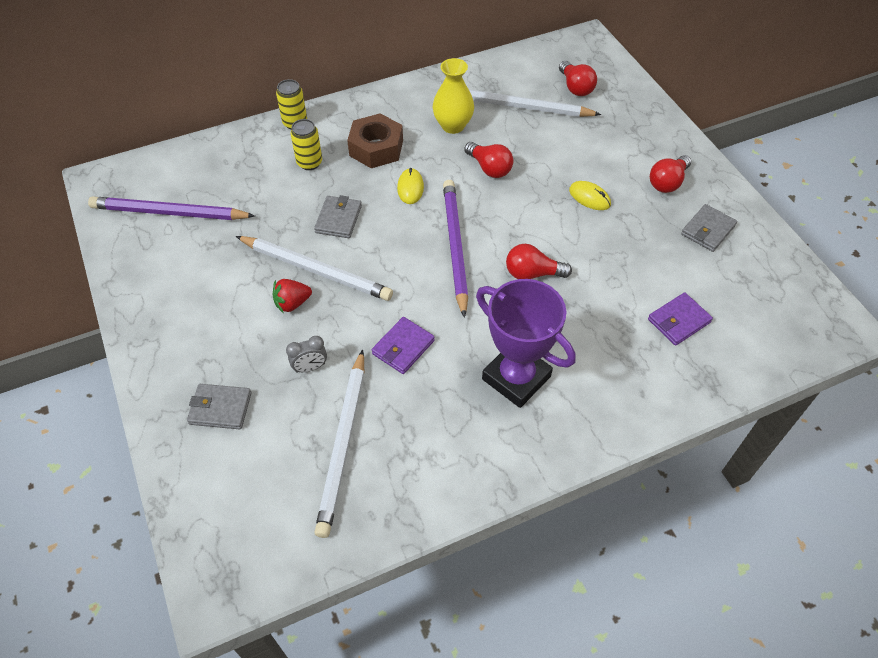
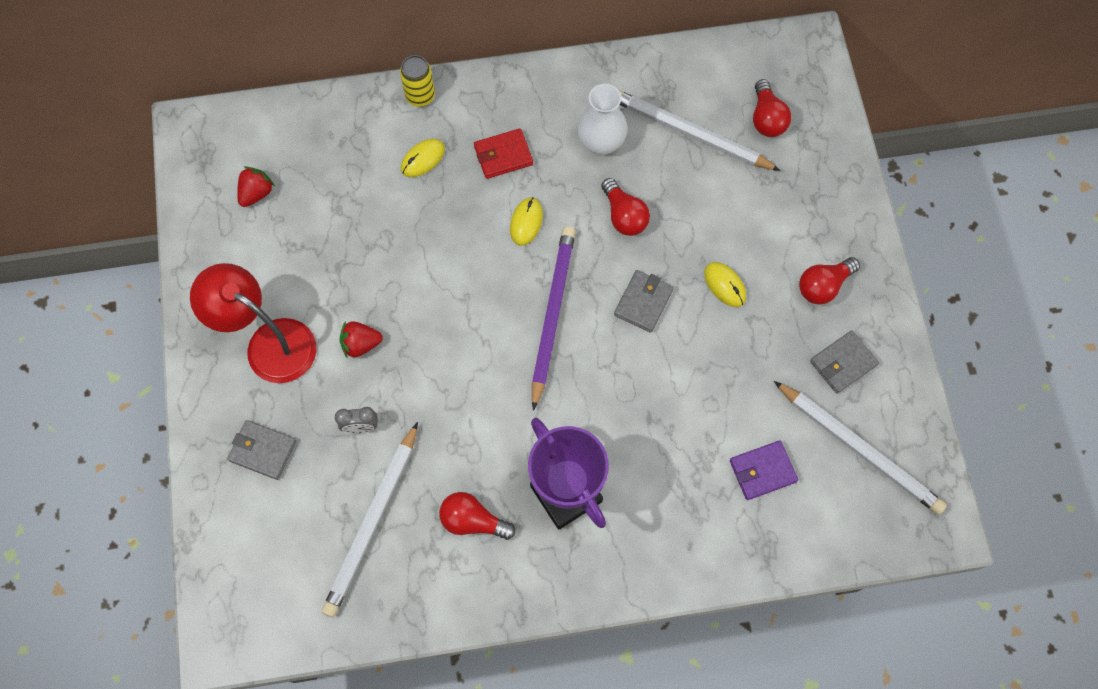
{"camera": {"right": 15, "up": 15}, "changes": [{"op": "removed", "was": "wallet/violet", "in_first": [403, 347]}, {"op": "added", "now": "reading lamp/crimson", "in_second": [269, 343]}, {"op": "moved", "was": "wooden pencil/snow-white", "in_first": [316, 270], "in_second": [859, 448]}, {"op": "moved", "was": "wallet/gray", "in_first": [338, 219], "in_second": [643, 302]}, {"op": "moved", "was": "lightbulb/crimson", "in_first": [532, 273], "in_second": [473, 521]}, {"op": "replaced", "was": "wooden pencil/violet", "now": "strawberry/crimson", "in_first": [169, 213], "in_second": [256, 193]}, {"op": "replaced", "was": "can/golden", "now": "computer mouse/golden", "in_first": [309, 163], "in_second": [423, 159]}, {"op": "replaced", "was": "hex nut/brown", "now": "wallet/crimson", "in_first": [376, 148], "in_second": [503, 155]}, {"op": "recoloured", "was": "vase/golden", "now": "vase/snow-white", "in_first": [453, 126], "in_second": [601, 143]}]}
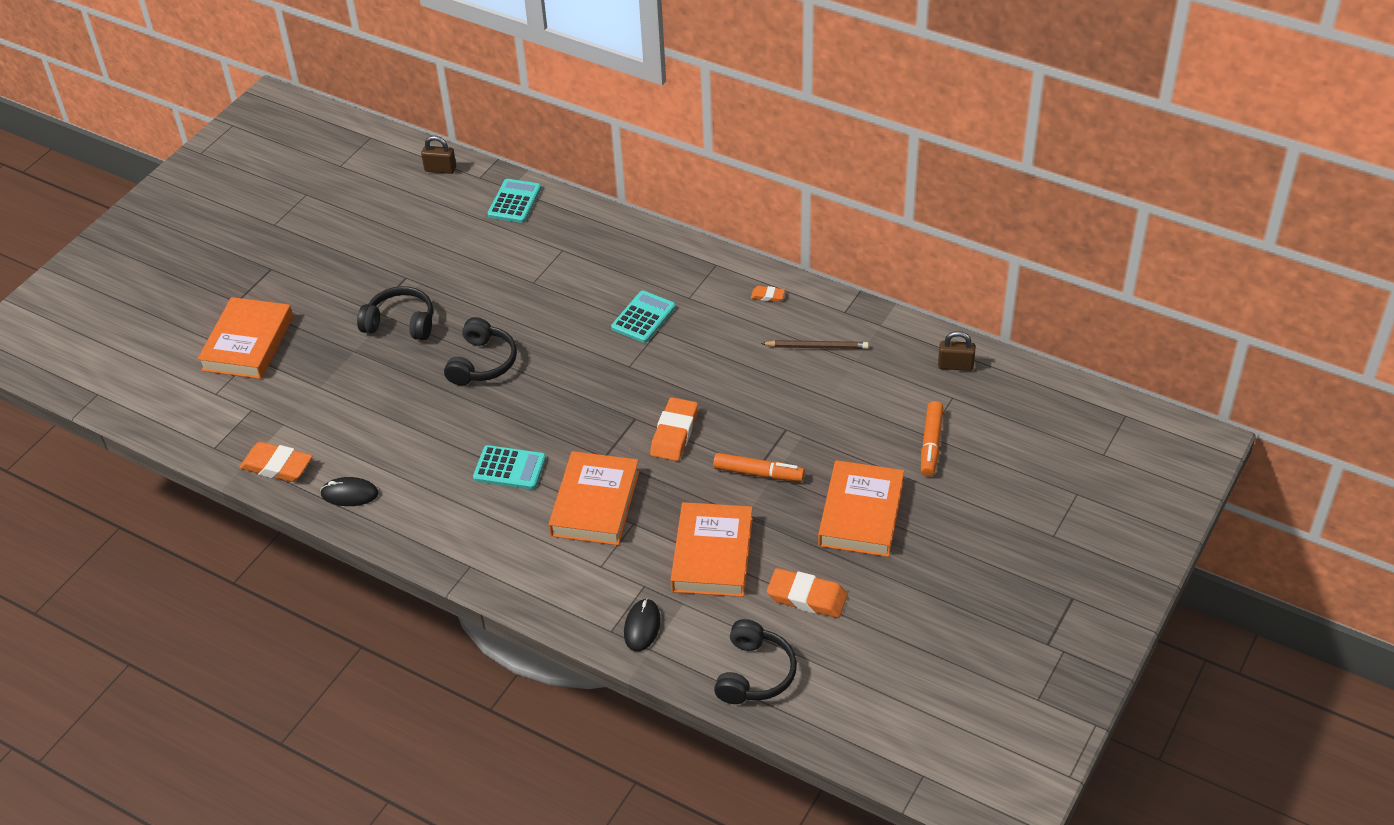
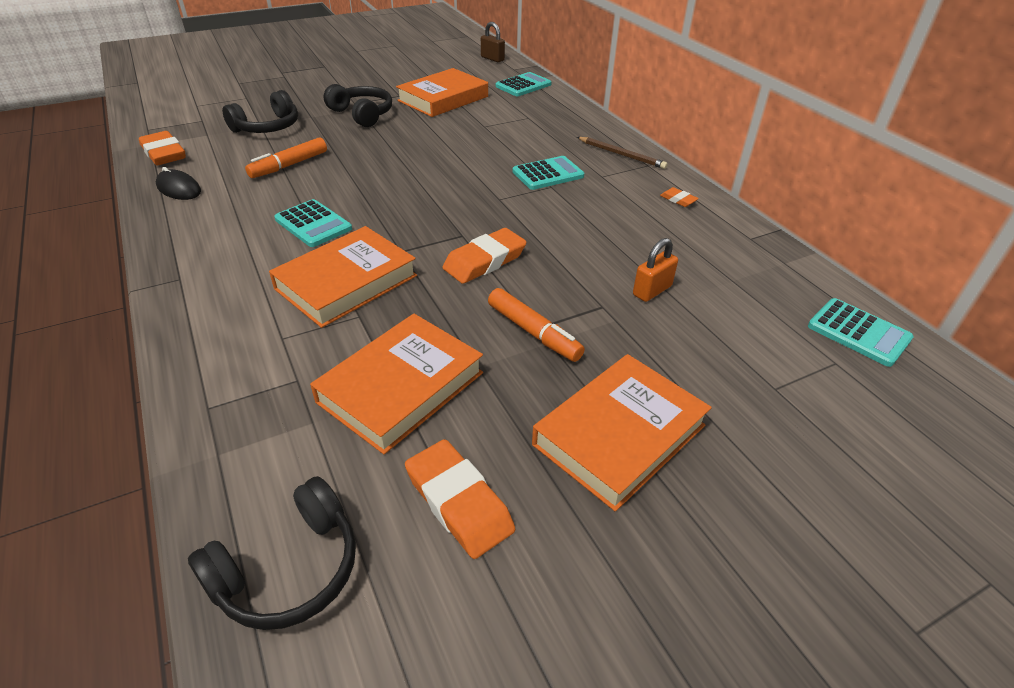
{"camera": {"right": 30, "up": -5}, "changes": [{"op": "removed", "was": "computer mouse/jet-black", "in_first": [642, 627]}, {"op": "added", "now": "lock/orange", "in_second": [652, 290]}, {"op": "moved", "was": "hardcover/orange", "in_first": [248, 343], "in_second": [443, 98]}, {"op": "moved", "was": "headphones/jet-black", "in_first": [482, 363], "in_second": [267, 127]}, {"op": "moved", "was": "wooden pencil/brown", "in_first": [817, 347], "in_second": [621, 155]}, {"op": "moved", "was": "marker/orange", "in_first": [931, 444], "in_second": [289, 165]}, {"op": "replaced", "was": "lock/brown", "now": "pocket calculator/turquoise", "in_first": [955, 365], "in_second": [858, 332]}]}
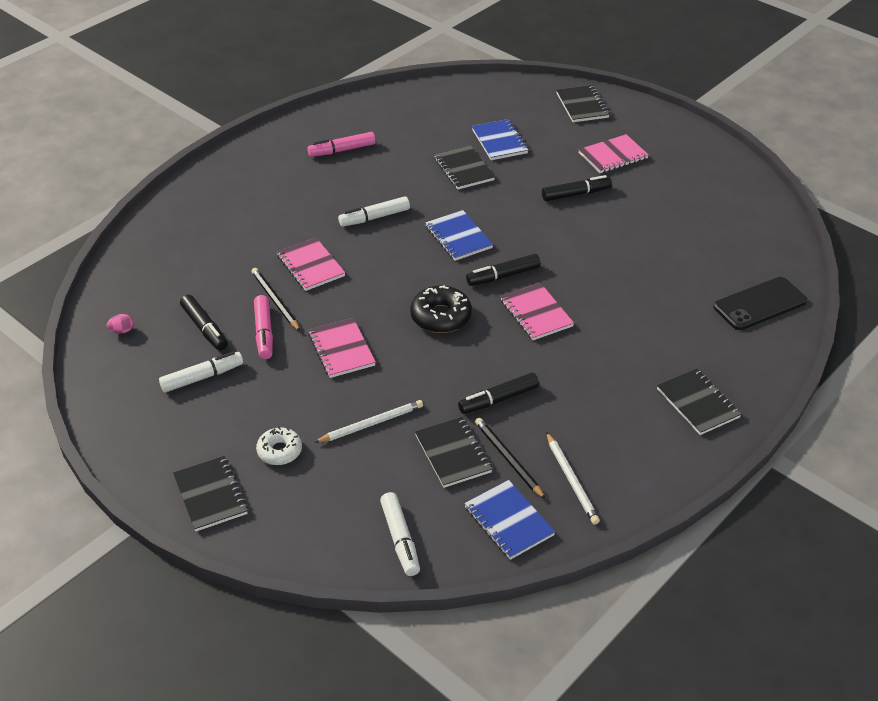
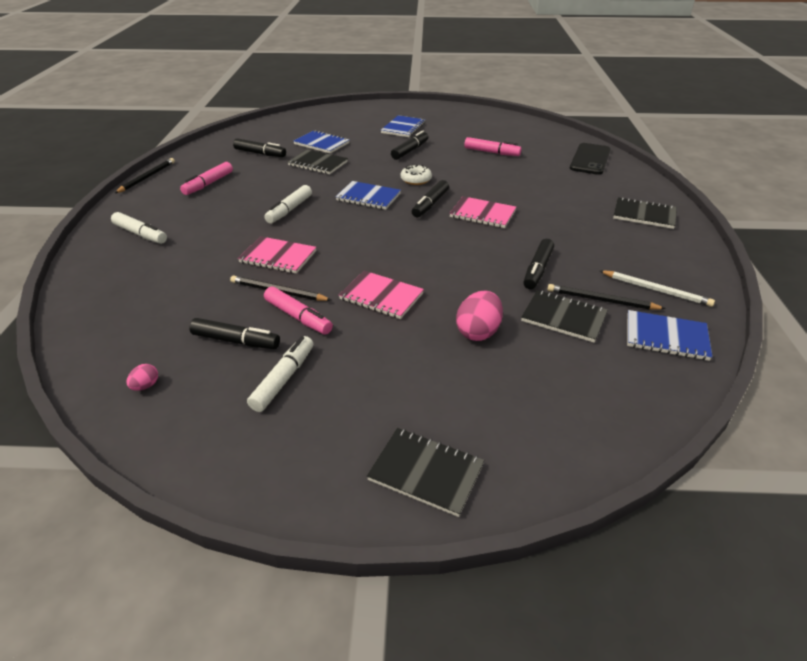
{"camera": {"right": -40, "up": -5}, "changes": [{"op": "removed", "was": "doughnut/jet-black", "in_first": [441, 316]}, {"op": "removed", "was": "notebook/jet-black", "in_first": [582, 105]}, {"op": "added", "now": "wooden pencil/jet-black", "in_second": [147, 177]}, {"op": "added", "now": "marker/jet-black", "in_second": [260, 153]}, {"op": "added", "now": "marker/rosy", "in_second": [491, 152]}, {"op": "moved", "was": "doughnut/snow-white", "in_first": [279, 451], "in_second": [416, 179]}, {"op": "moved", "was": "marker/snow-white", "in_first": [400, 539], "in_second": [140, 234]}, {"op": "replaced", "was": "wooden pencil/snow-white", "now": "egg/rosy", "in_first": [371, 424], "in_second": [478, 332]}, {"op": "recoloured", "was": "notebook/rosy", "now": "notebook/cobalt", "in_first": [613, 156], "in_second": [403, 128]}]}
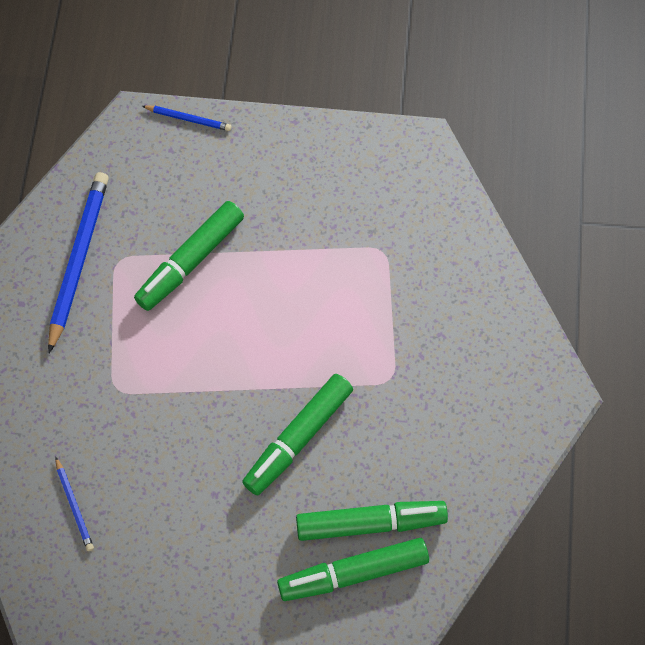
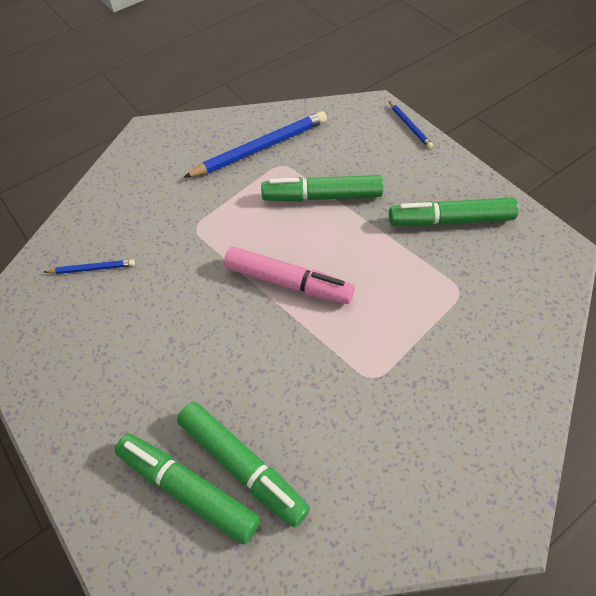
{"camera": {"right": 50, "up": -10}, "changes": [{"op": "added", "now": "marker/rosy", "in_second": [288, 282]}, {"op": "moved", "was": "marker/leaf-green", "in_first": [298, 438], "in_second": [450, 220]}, {"op": "turned", "was": "wooden pencil/cobalt", "in_first": [74, 506], "in_second": [92, 268], "clockwise": -120}]}
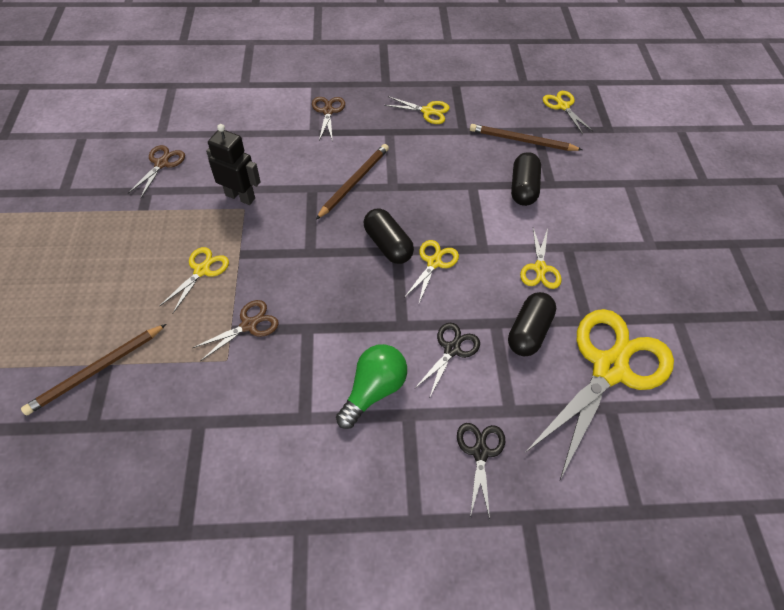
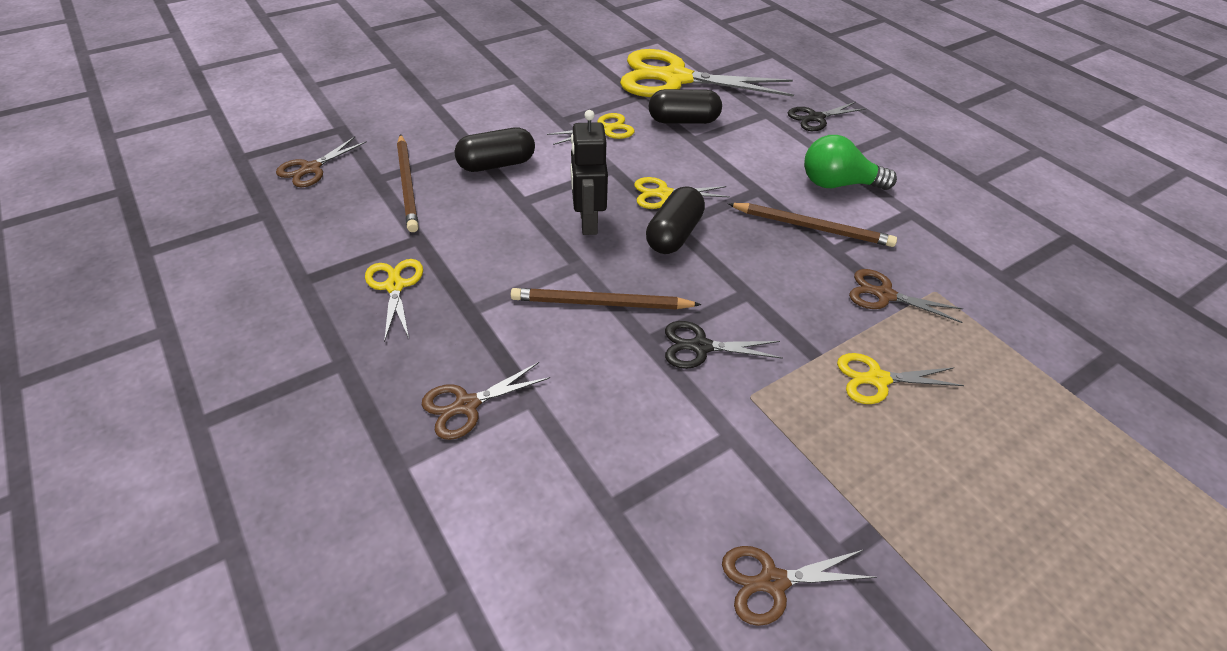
{"camera": {"right": -120, "up": -10}, "changes": [{"op": "moved", "was": "wooden pencil/brown", "in_first": [96, 370], "in_second": [812, 227]}, {"op": "moved", "was": "toy robot/jet-black", "in_first": [240, 197], "in_second": [588, 222]}, {"op": "moved", "was": "pair of scissors/jet-black", "in_first": [452, 349], "in_second": [700, 346]}, {"op": "recoloured", "was": "pair of scissors/golden", "now": "pair of scissors/brown", "in_first": [563, 106], "in_second": [311, 169]}]}
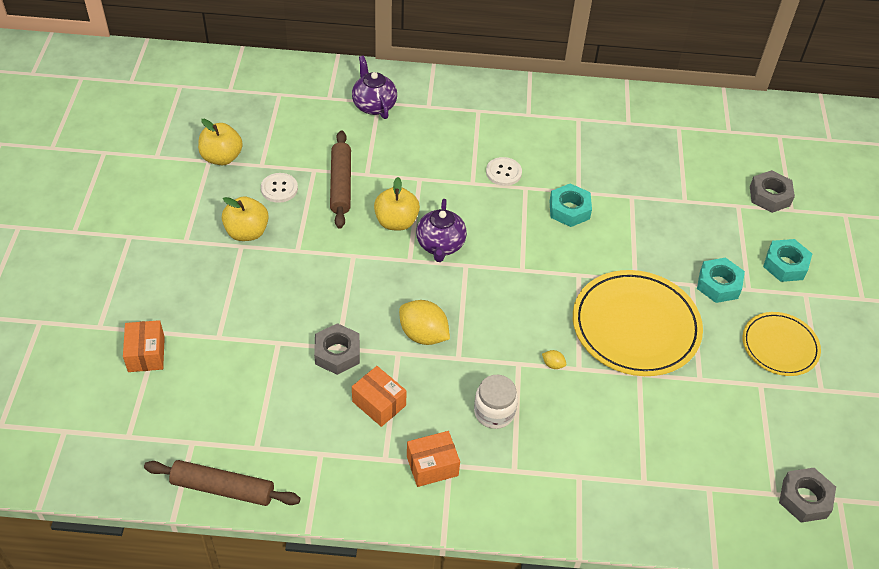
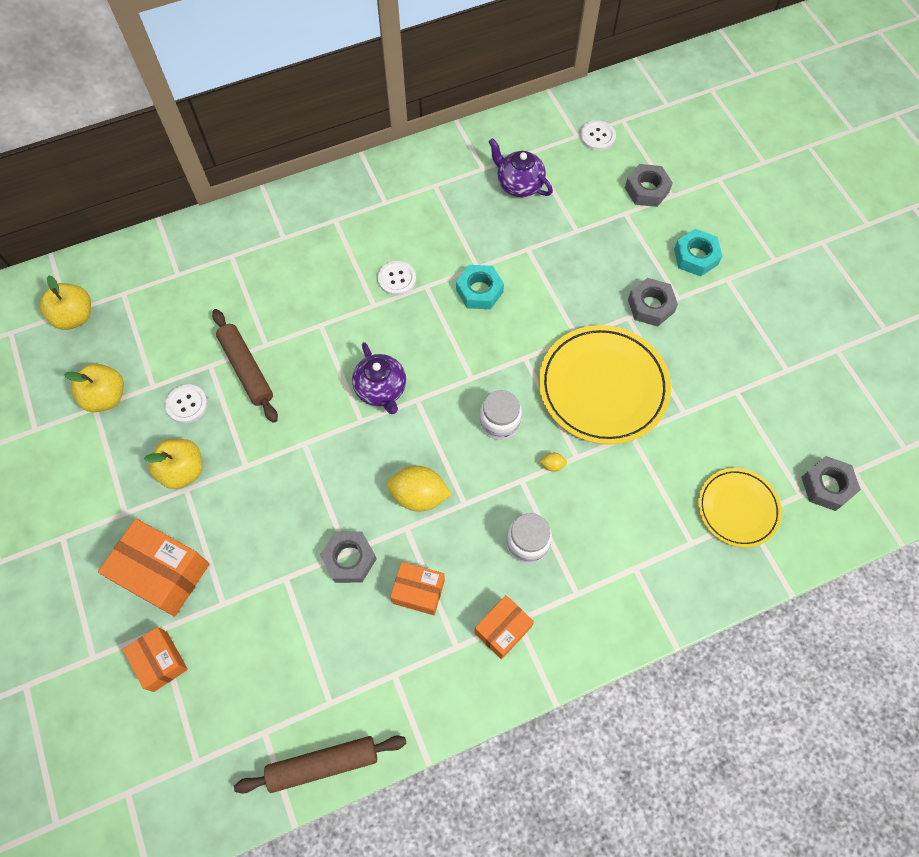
{"camera": {"right": -25, "up": 15}, "changes": [{"op": "added", "now": "parcel/orange", "in_second": [163, 573]}, {"op": "added", "now": "preserve jar/snow-white", "in_second": [499, 423]}, {"op": "added", "now": "sewing button/snow-white", "in_second": [597, 136]}, {"op": "moved", "was": "tea pot/violet", "in_first": [374, 105], "in_second": [519, 184]}, {"op": "moved", "was": "toy apple/golden", "in_first": [396, 222], "in_second": [75, 317]}, {"op": "moved", "was": "dinner plate/golden", "in_first": [779, 346], "in_second": [738, 508]}, {"op": "recoloured", "was": "hex nut/turquoise", "now": "hex nut/gray", "in_first": [718, 284], "in_second": [651, 306]}]}
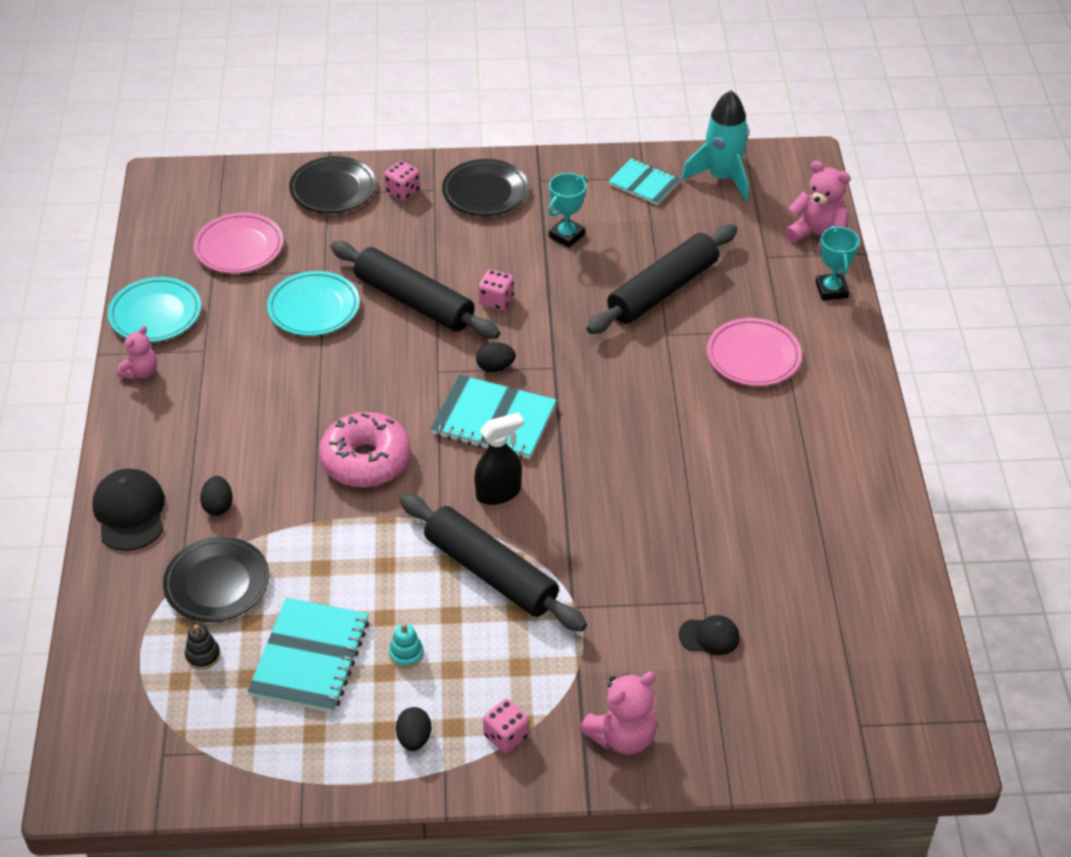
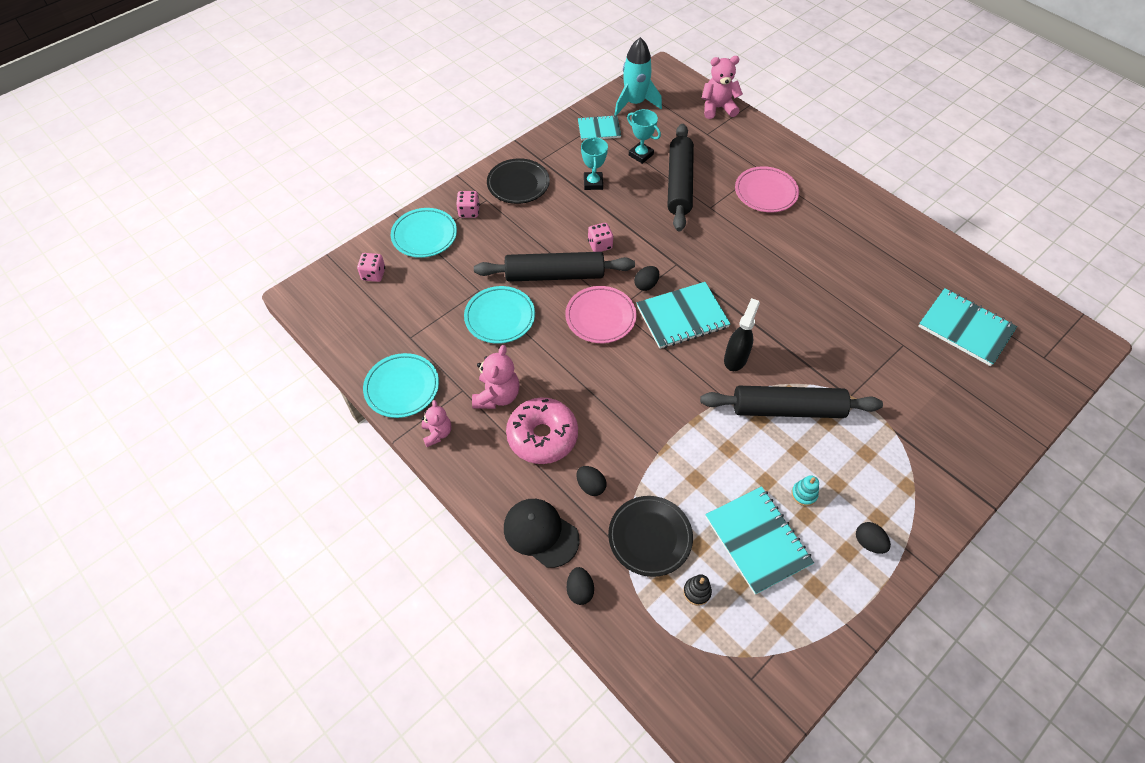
{"camera": {"right": -40, "up": 10}, "changes": [{"op": "removed", "was": "baseball cap/jet-black", "in_first": [709, 636]}, {"op": "added", "now": "egg/jet-black", "in_second": [580, 590]}, {"op": "added", "now": "notebook/turquoise", "in_second": [965, 328]}, {"op": "moved", "was": "dinner plate/rosy", "in_first": [239, 248], "in_second": [600, 317]}, {"op": "moved", "was": "doughnut/rosy", "in_first": [366, 460], "in_second": [542, 436]}, {"op": "moved", "was": "die/rosy", "in_first": [506, 736], "in_second": [373, 274]}, {"op": "moved", "was": "teddy/rosy", "in_first": [622, 736], "in_second": [497, 396]}, {"op": "moved", "was": "trophy/turquoise", "in_first": [831, 290], "in_second": [641, 155]}, {"op": "recoloured", "was": "dinner plate/jet-black", "now": "dinner plate/turquoise", "in_first": [333, 190], "in_second": [424, 236]}]}
